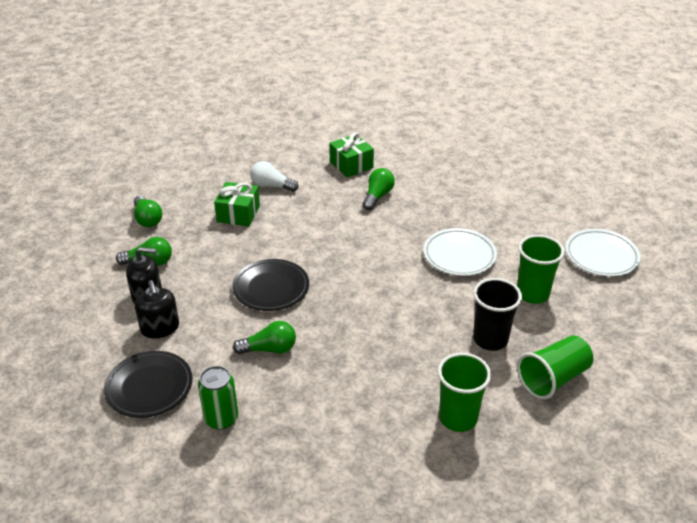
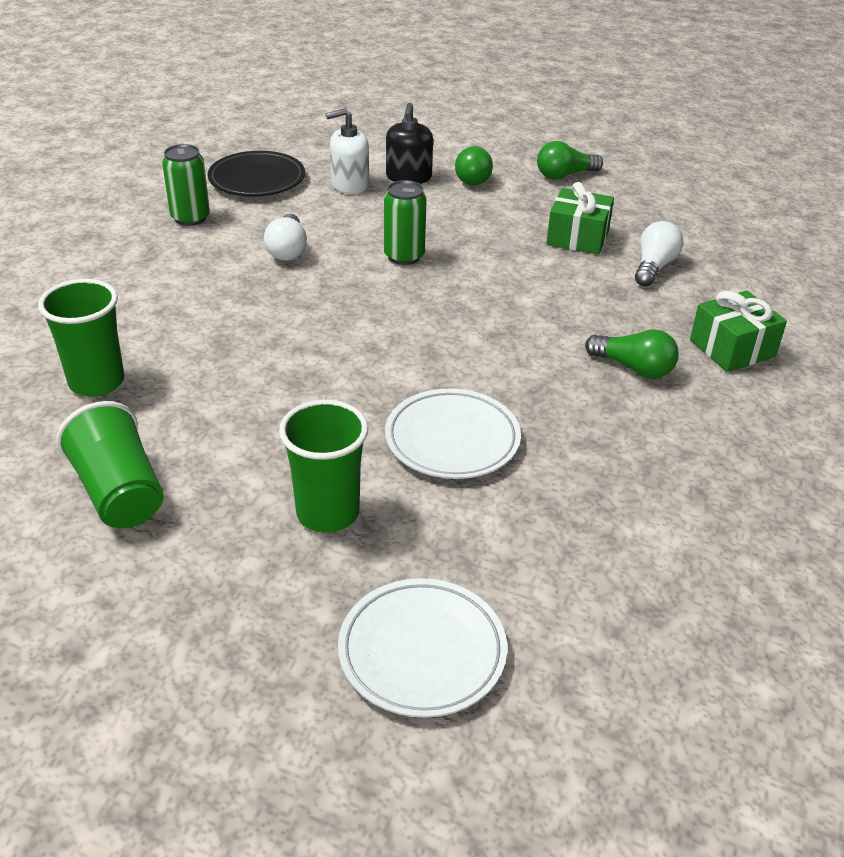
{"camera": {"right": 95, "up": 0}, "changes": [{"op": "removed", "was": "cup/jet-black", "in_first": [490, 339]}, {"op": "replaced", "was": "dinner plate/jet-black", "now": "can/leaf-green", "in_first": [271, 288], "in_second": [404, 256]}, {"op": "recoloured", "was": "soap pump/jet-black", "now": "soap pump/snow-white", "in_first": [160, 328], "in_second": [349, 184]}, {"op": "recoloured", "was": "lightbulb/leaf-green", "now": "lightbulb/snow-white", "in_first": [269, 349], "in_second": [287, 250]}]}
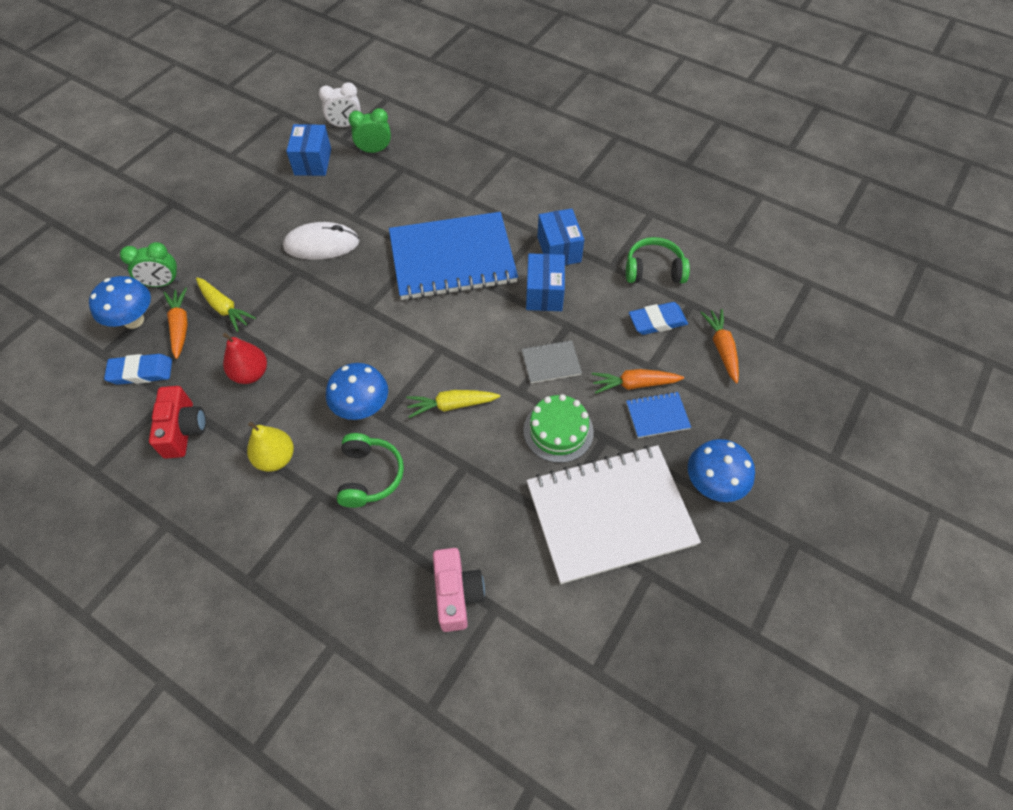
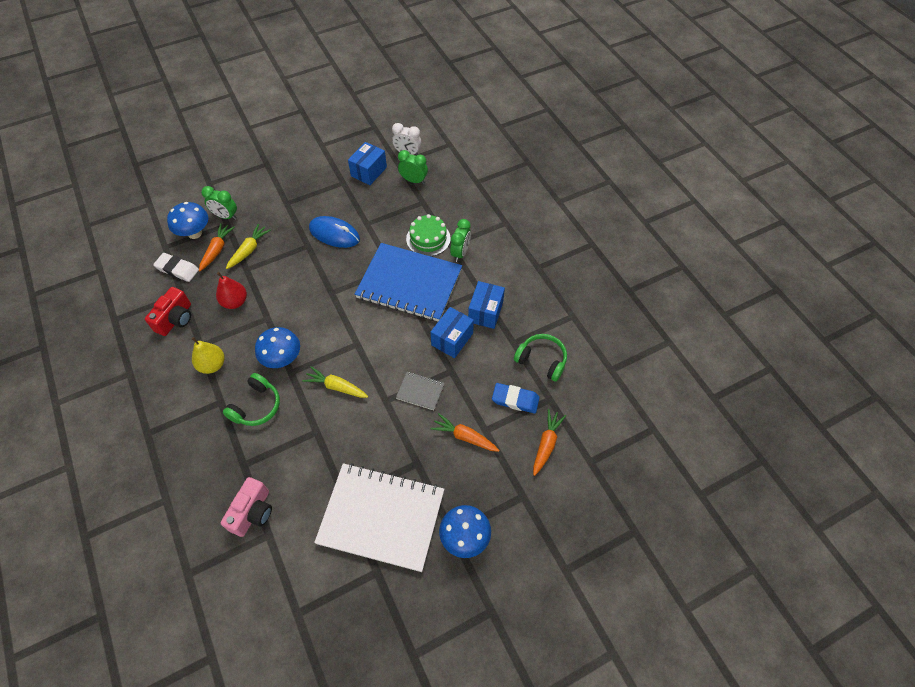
{"camera": {"right": 30, "up": 0}, "changes": [{"op": "removed", "was": "notebook/cobalt", "in_first": [657, 416]}, {"op": "added", "now": "bedside clock/leaf-green", "in_second": [460, 253]}, {"op": "moved", "was": "layer cake/leaf-green", "in_first": [558, 431], "in_second": [428, 238]}, {"op": "recoloured", "was": "gum eraser/cobalt", "now": "gum eraser/snow-white", "in_first": [141, 372], "in_second": [177, 269]}, {"op": "recoloured", "was": "computer mouse/snow-white", "now": "computer mouse/cobalt", "in_first": [321, 244], "in_second": [334, 234]}, {"op": "turned", "was": "root vegetable/golden", "in_first": [224, 308], "in_second": [249, 250], "clockwise": -135}]}
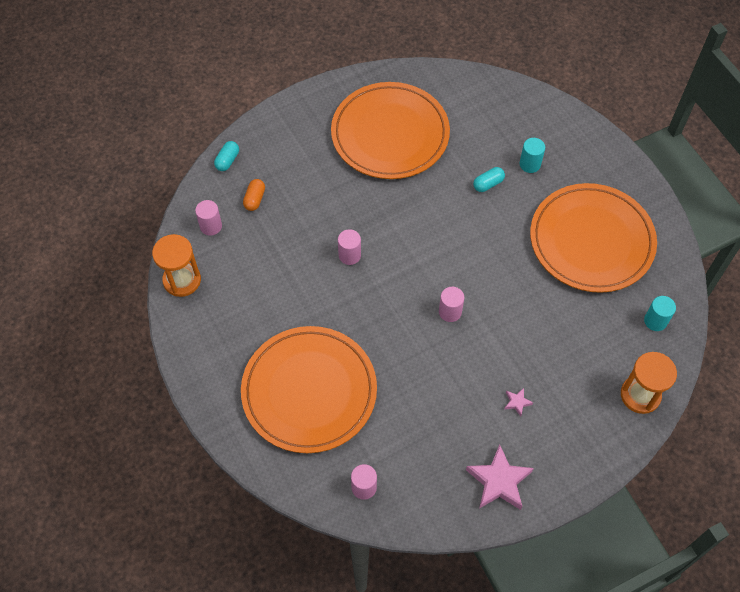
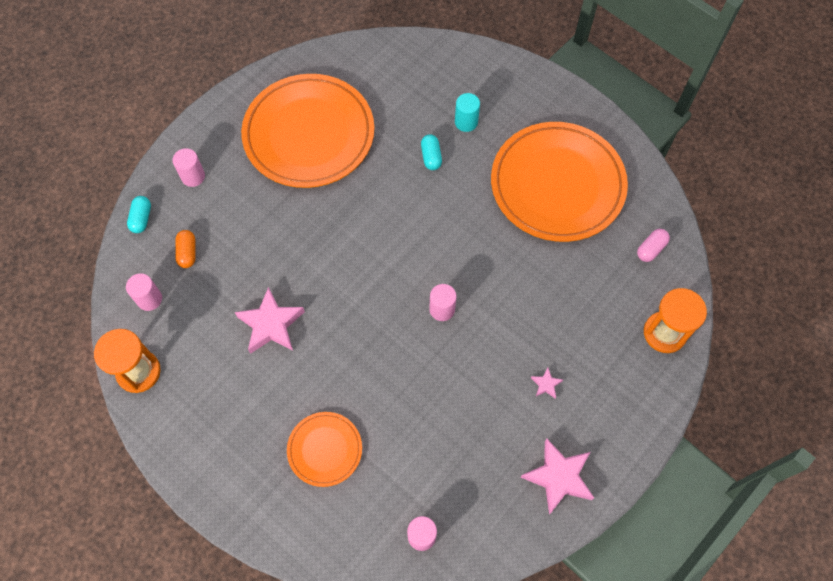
{"camera": {"right": -20, "up": 5}, "changes": [{"op": "added", "now": "star/rosy", "in_second": [271, 324]}, {"op": "moved", "was": "cylinder/rosy", "in_first": [349, 255], "in_second": [193, 176]}, {"op": "replaced", "was": "cylinder/turquoise", "now": "capsule/rosy", "in_first": [655, 321], "in_second": [651, 249]}, {"op": "turned", "was": "capsule/turquoise", "in_first": [488, 184], "in_second": [431, 157], "clockwise": -45}, {"op": "resized", "was": "dinner plate/orange", "in_first": [309, 391], "in_second": [325, 449], "ratio": 0.49}]}
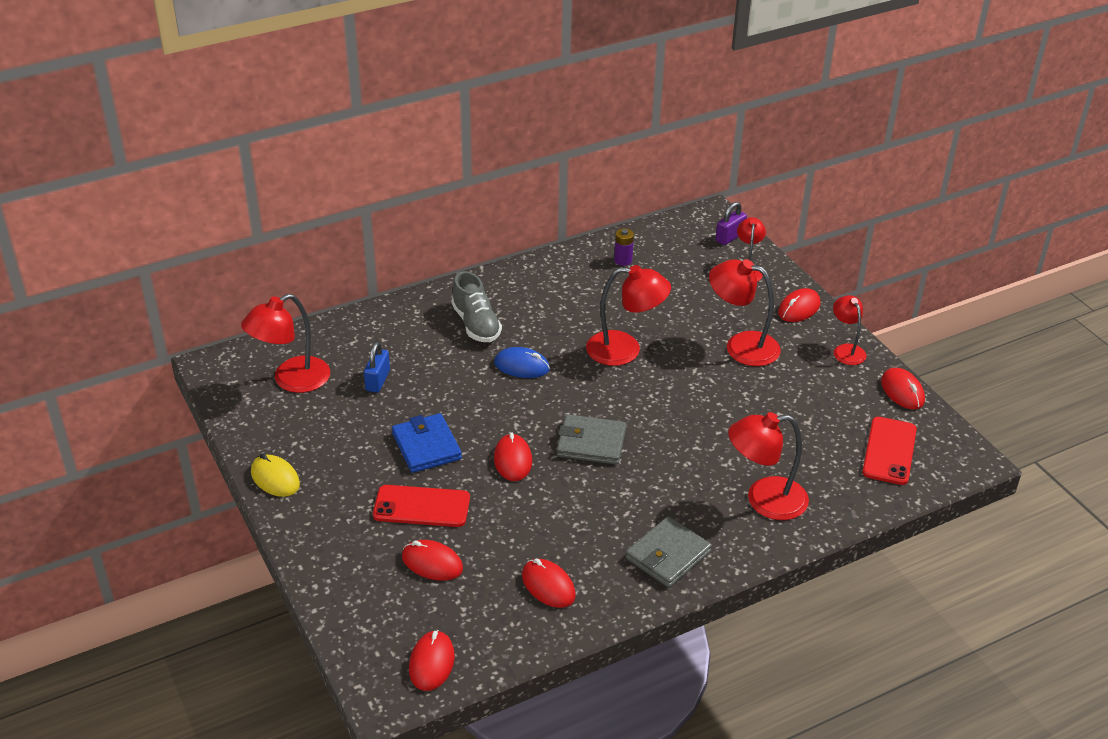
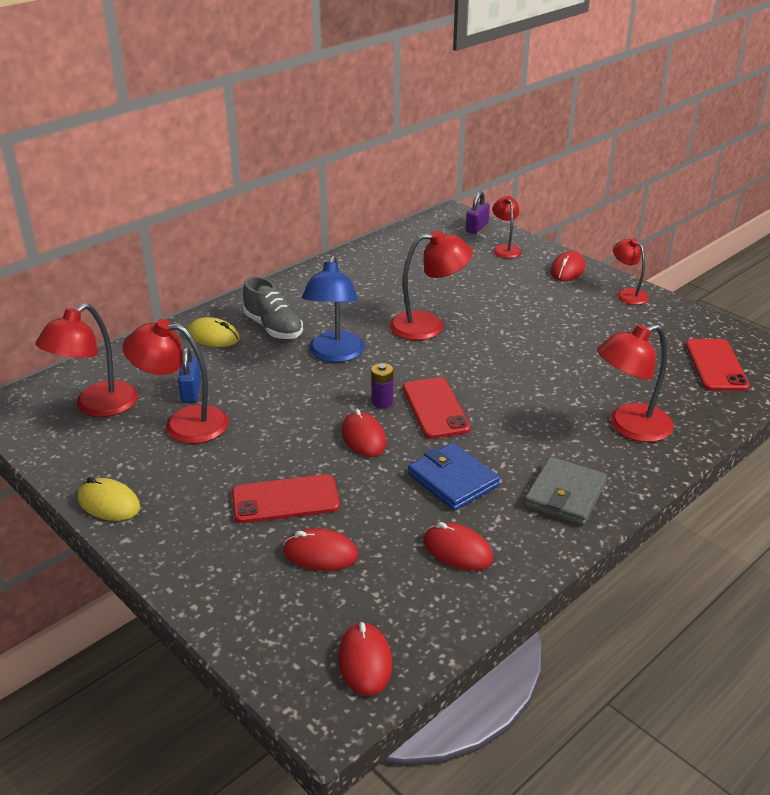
{"camera": {"right": -15, "up": -5}, "changes": [{"op": "removed", "was": "computer mouse/crimson", "in_first": [902, 391]}, {"op": "added", "now": "computer mouse/golden", "in_second": [213, 336]}, {"op": "moved", "was": "wallet/cobalt", "in_first": [426, 446], "in_second": [453, 480]}, {"op": "moved", "was": "AA battery/violet", "in_first": [623, 260], "in_second": [382, 402]}, {"op": "moved", "was": "reading lamp/crimson", "in_first": [741, 346], "in_second": [183, 424]}, {"op": "replaced", "was": "computer mouse/cobalt", "now": "reading lamp/cobalt", "in_first": [522, 366], "in_second": [334, 354]}, {"op": "replaced", "was": "wallet/gray", "now": "smartphone/crimson", "in_first": [591, 443], "in_second": [435, 408]}]}
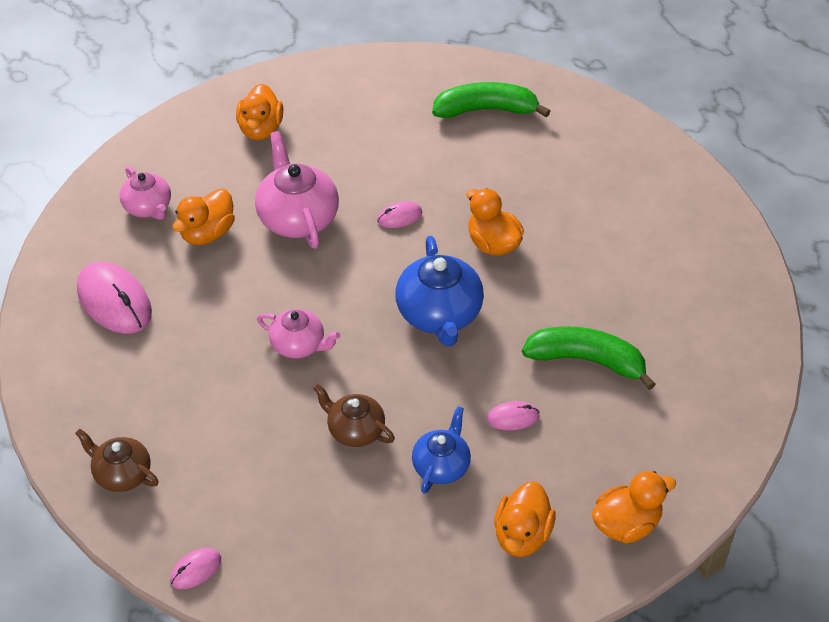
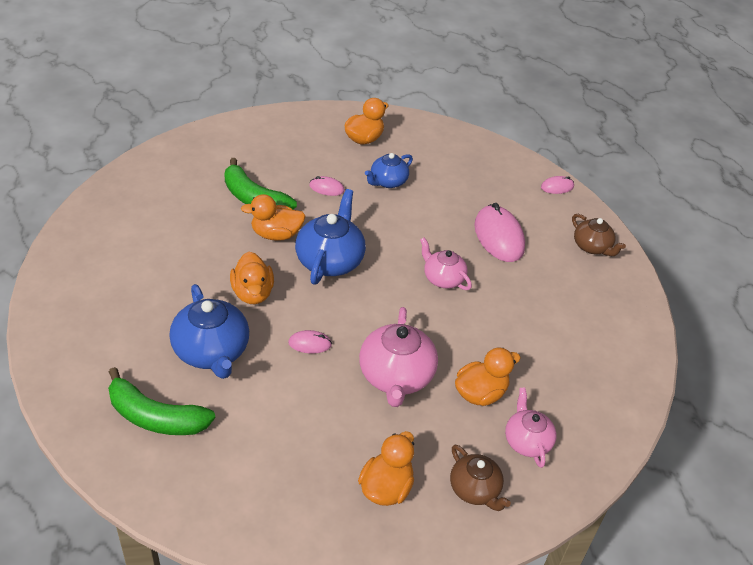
{"camera": {"right": -160, "up": -5}, "changes": [{"op": "added", "now": "tea pot/cobalt", "in_second": [212, 352]}, {"op": "moved", "was": "computer mouse/rosy", "in_first": [114, 301], "in_second": [499, 237]}, {"op": "moved", "was": "tea pot/brown", "in_first": [355, 430], "in_second": [475, 490]}, {"op": "moved", "was": "duck/orange", "in_first": [626, 524], "in_second": [276, 234]}]}
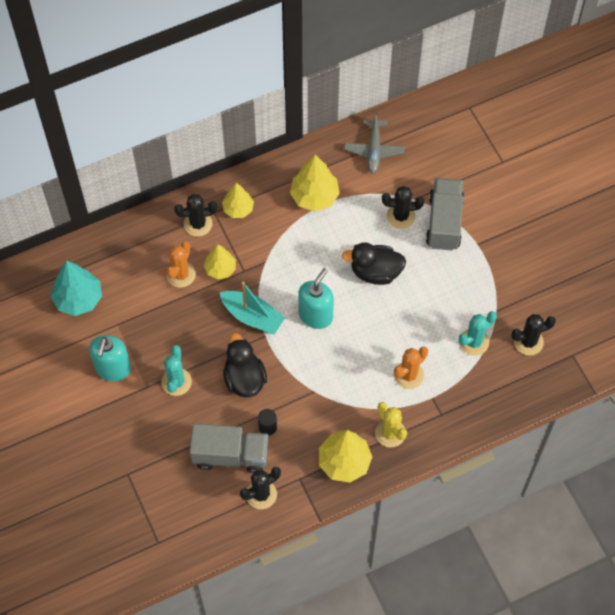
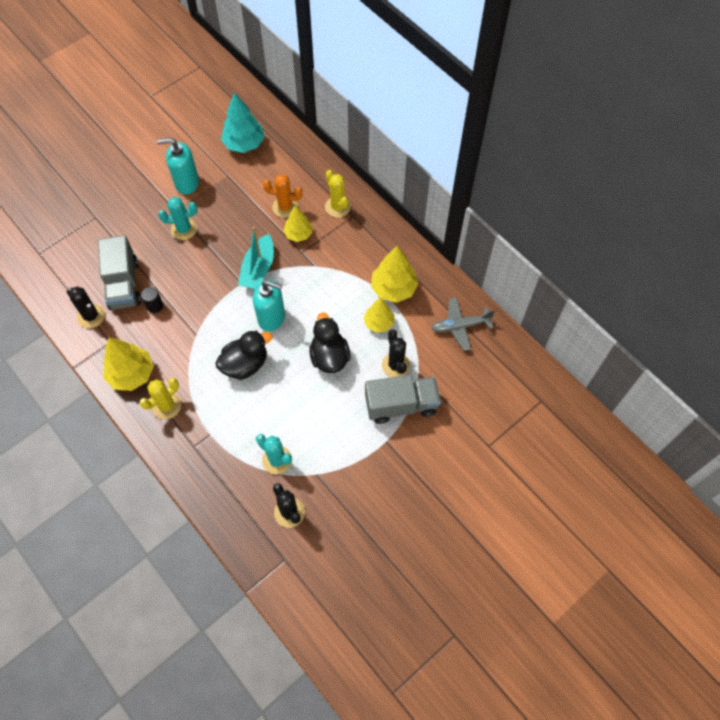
{"camera": {"right": 75, "up": 0}, "changes": [{"op": "removed", "was": "cactus/orange", "in_first": [408, 375]}, {"op": "moved", "was": "fir tree/golden", "in_first": [238, 209], "in_second": [379, 323]}, {"op": "moved", "was": "duck/jet-black", "in_first": [244, 379], "in_second": [245, 364]}, {"op": "recoloured", "was": "cactus/jet-black", "now": "cactus/golden", "in_first": [198, 224], "in_second": [337, 207]}]}
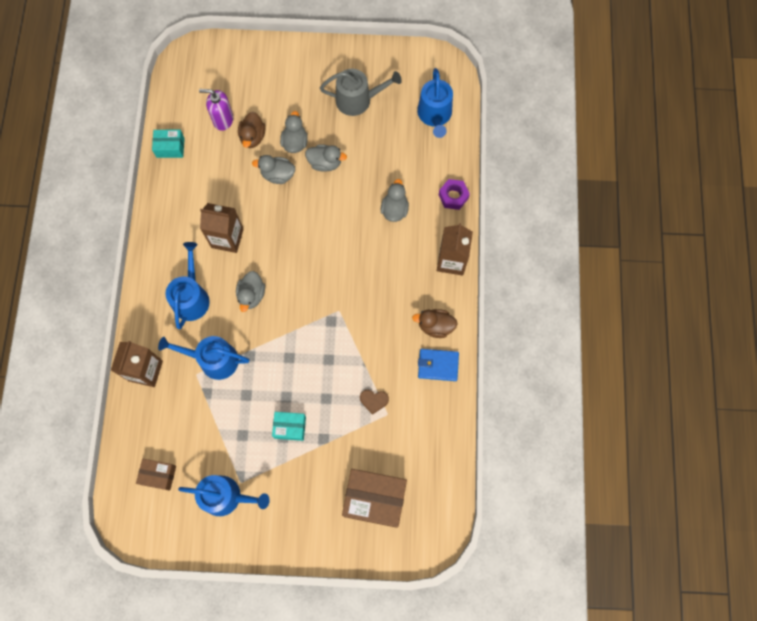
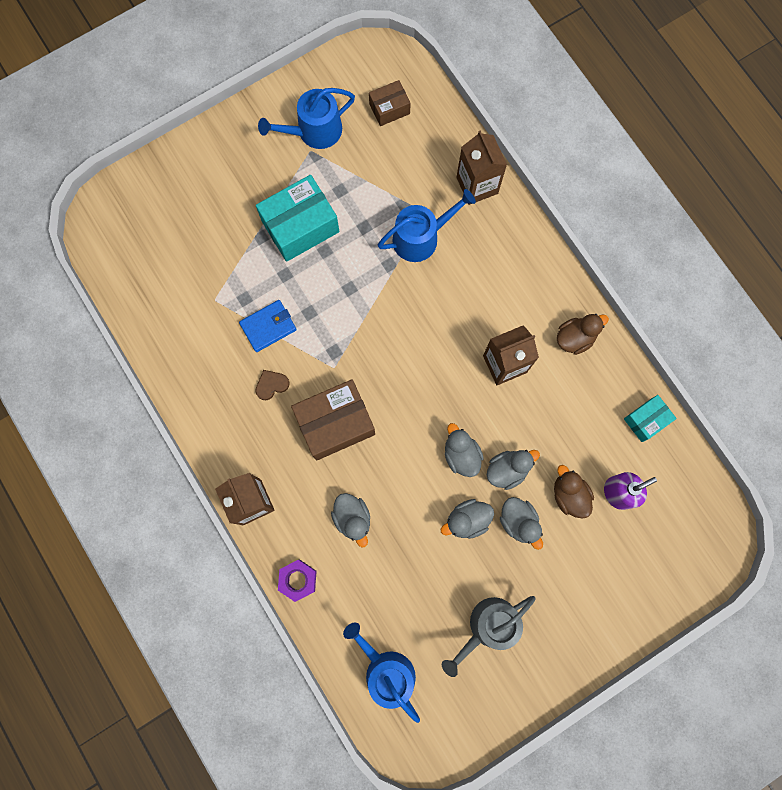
{"camera": {"right": 145, "up": 5}, "changes": [{"op": "removed", "was": "watering can/cobalt", "in_first": [191, 297]}, {"op": "moved", "was": "duck/gray", "in_first": [251, 295], "in_second": [461, 455]}, {"op": "moved", "was": "parcel/brown", "in_first": [374, 499], "in_second": [335, 423]}, {"op": "moved", "was": "heart/brown", "in_first": [374, 400], "in_second": [271, 385]}, {"op": "moved", "was": "duck/brown", "in_first": [435, 326], "in_second": [575, 338]}, {"op": "moved", "was": "wallet/cobalt", "in_first": [438, 365], "in_second": [268, 327]}, {"op": "resized", "was": "parcel/turquoise", "in_first": [290, 427], "in_second": [300, 226], "ratio": 1.81}]}
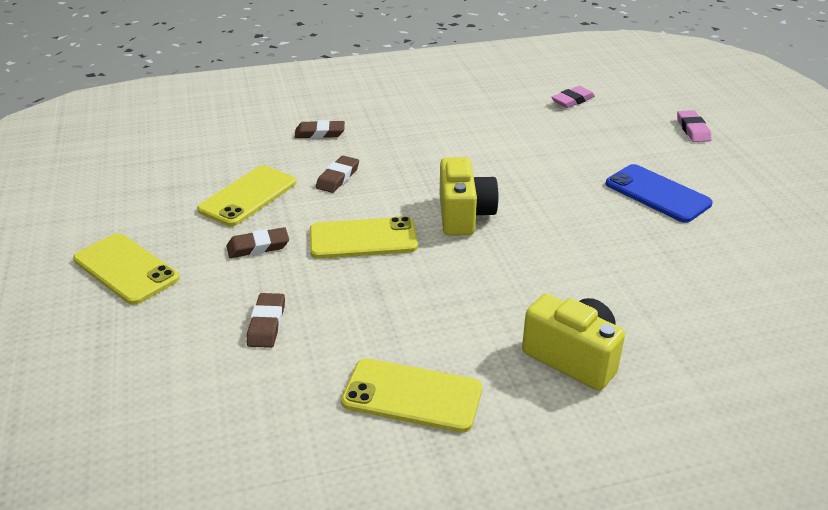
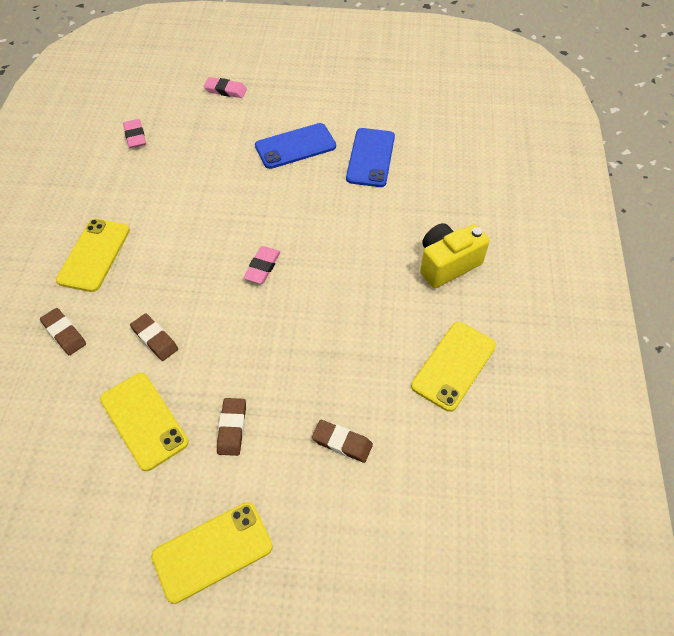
{"camera": {"right": -70, "up": 20}, "changes": [{"op": "added", "now": "smartphone/cobalt", "in_second": [370, 157]}, {"op": "moved", "was": "smartphone/golden", "in_first": [363, 239], "in_second": [94, 255]}, {"op": "replaced", "was": "camera/golden", "now": "gum eraser/rosy", "in_first": [464, 215], "in_second": [262, 267]}, {"op": "turned", "was": "gum eraser/brown", "in_first": [320, 133], "in_second": [64, 333], "clockwise": -60}]}
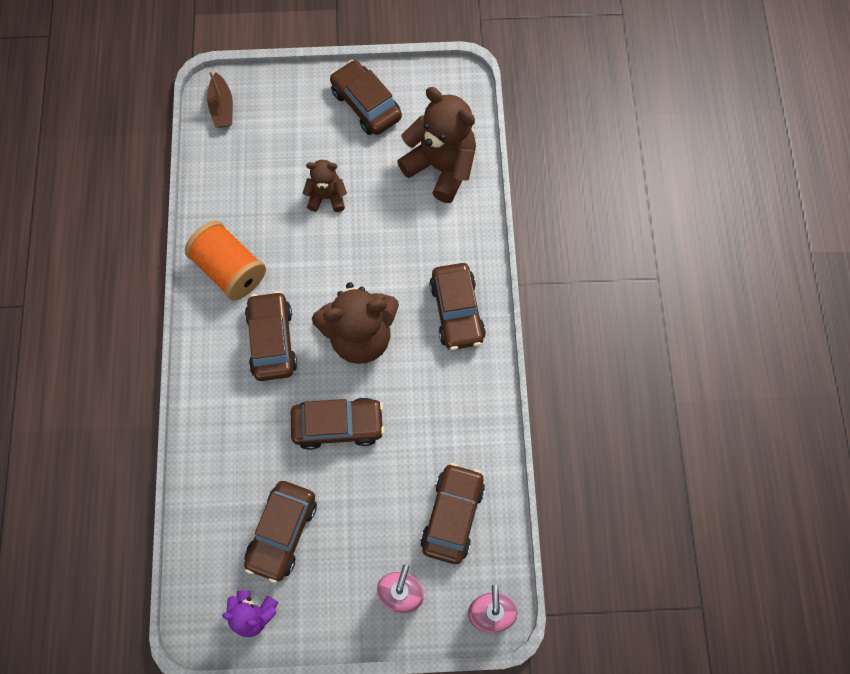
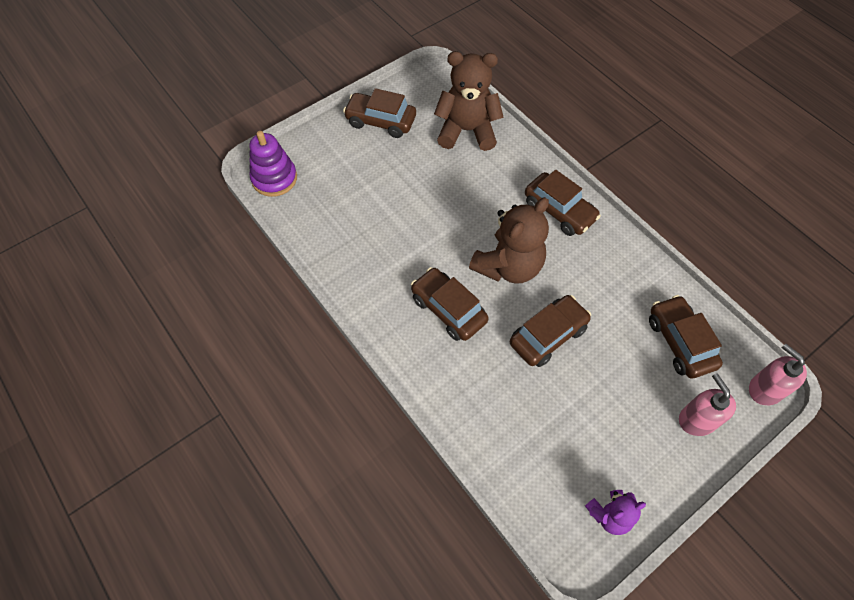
{"camera": {"right": -35, "up": -10}, "changes": [{"op": "removed", "was": "bobbin/orange", "in_first": [230, 269]}, {"op": "removed", "was": "automobile/brown", "in_first": [282, 532]}, {"op": "removed", "was": "teddy/brown", "in_first": [327, 197]}, {"op": "replaced", "was": "boat/brown", "now": "stacking rings/violet", "in_first": [222, 107], "in_second": [274, 178]}]}
